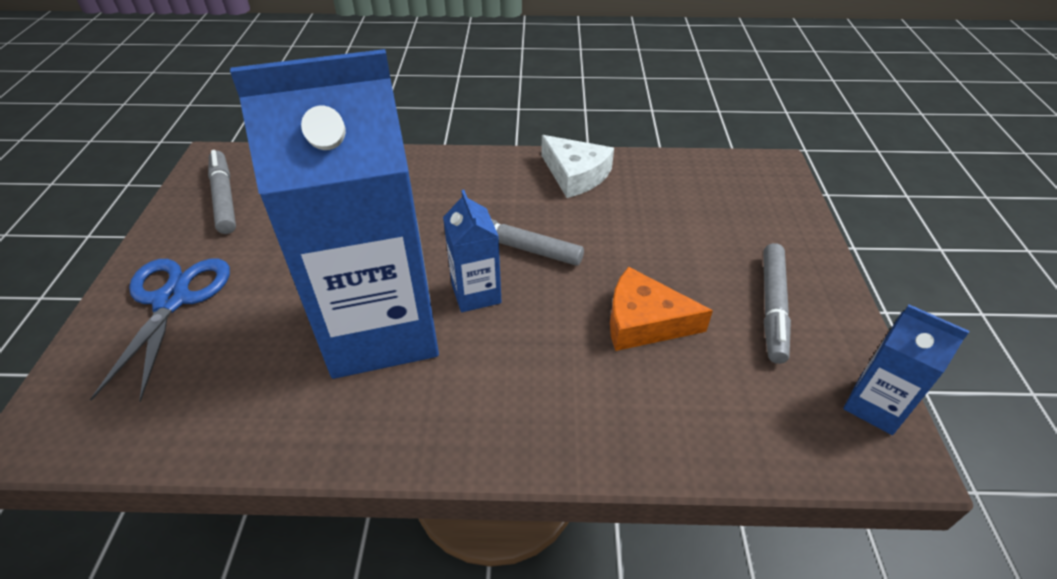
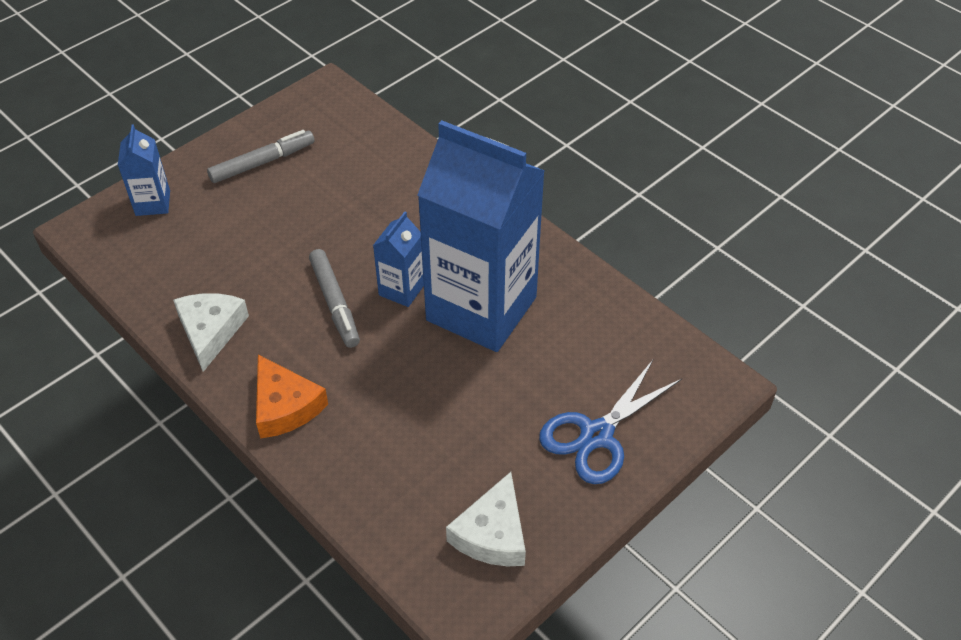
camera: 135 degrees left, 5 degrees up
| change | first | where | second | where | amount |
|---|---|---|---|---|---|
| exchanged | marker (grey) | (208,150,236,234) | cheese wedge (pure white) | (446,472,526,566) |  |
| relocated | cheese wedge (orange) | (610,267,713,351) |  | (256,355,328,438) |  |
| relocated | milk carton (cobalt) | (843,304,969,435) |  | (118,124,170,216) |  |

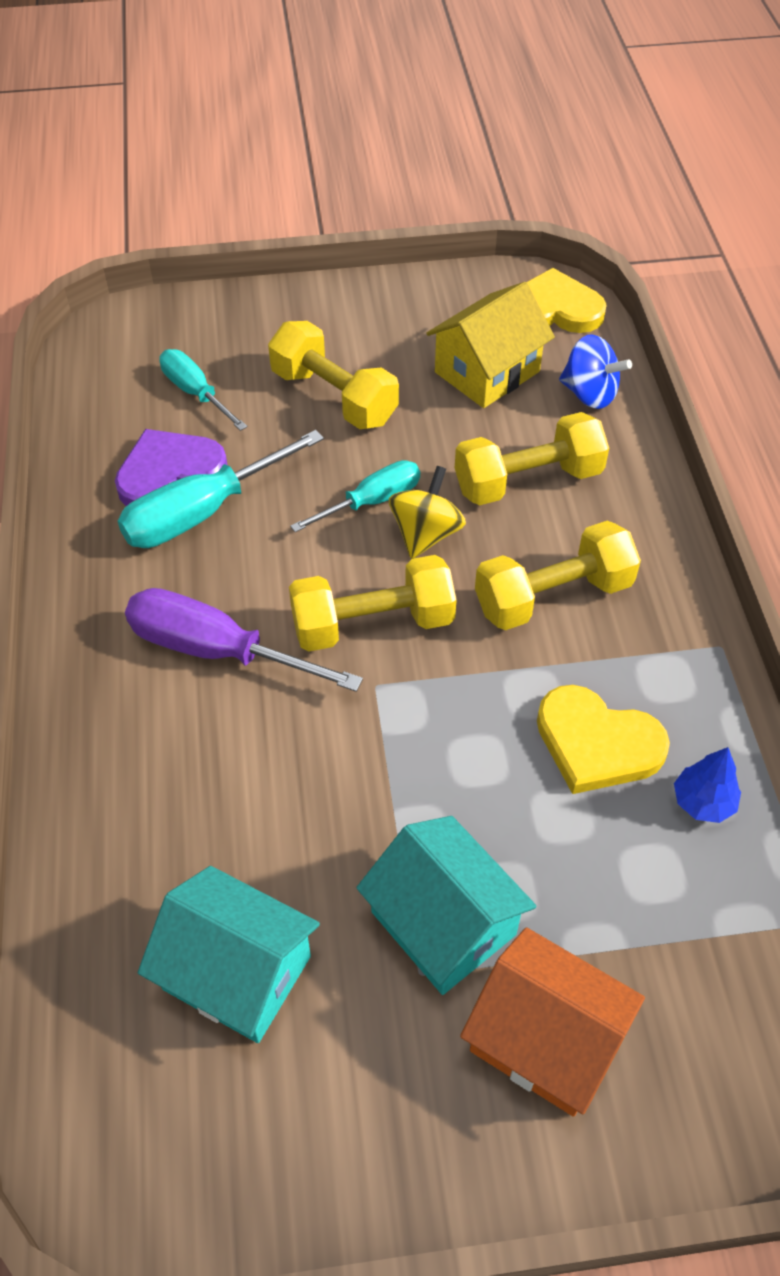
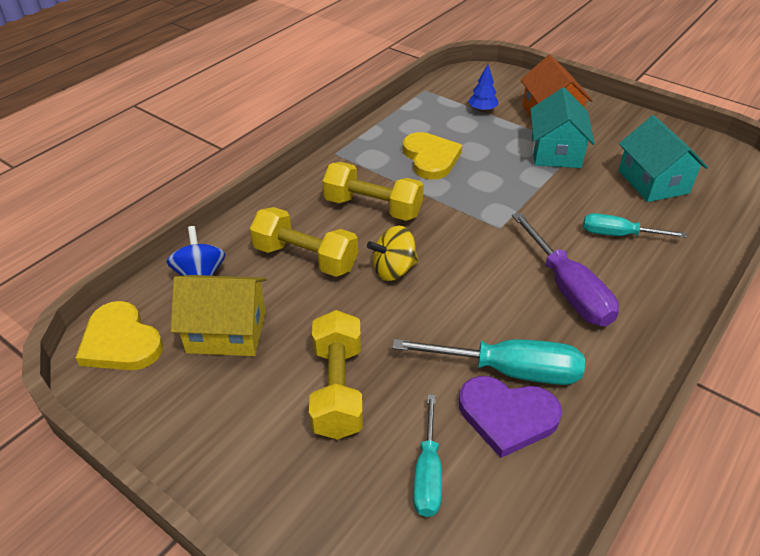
camera: 135 degrees left, 10 degrees down
| change | first | where | second | where | amount |
|---|---|---|---|---|---|
| relocated | screwdriver (turquoise) | (290,460,420,532) |  | (583,213,687,238) |  |
| missing | free weight (bright yellow) | (289,555,457,651) |  |  |  |
| relocated | tree (cobalt) | (674,747,741,823) |  | (468,64,498,112) |  |

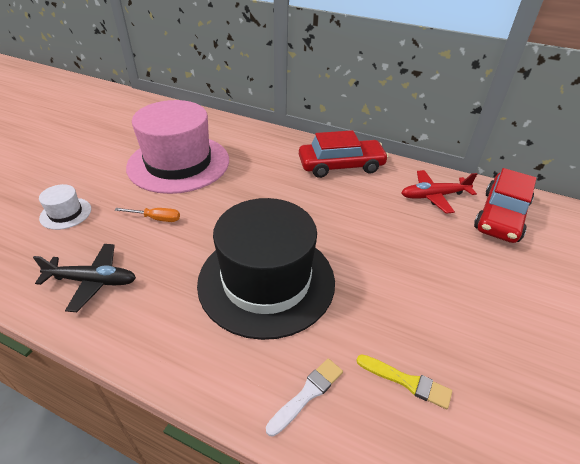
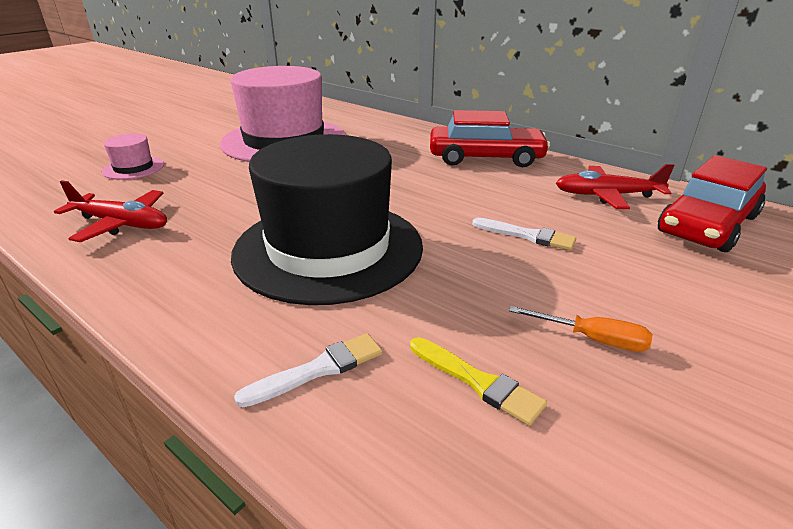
camera: 15 degrees right, 10 degrees down
| change | first | where | second | where | amount |
|---|---|---|---|---|---|
| colour | top hat (pure white) | (39,184,91,230) | top hat (pink) | (102,134,164,180) |  |
| relocated | screwdriver (orange) | (115,208,180,222) |  | (509,306,653,352) |  |
| colour | aeroplane (ebony) | (33,244,136,312) | aeroplane (red) | (54,180,167,242) |  |
| appeared |  |  | brush (pure white) | (472,218,576,250) |  |

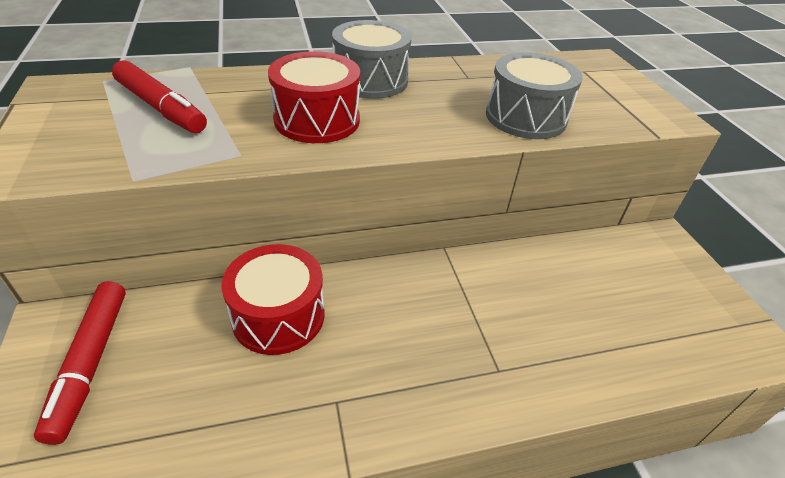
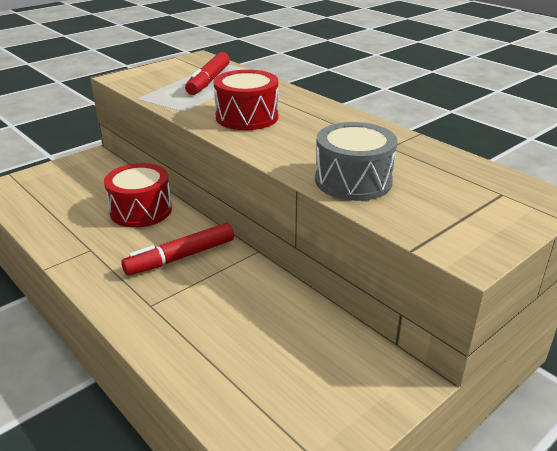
camera: 65 degrees right, 10 degrees down
| change | first | where | second | where | amount |
|---|---|---|---|---|---|
| missing | drum (grey) | (332,20,412,99) |  |  |  |
| relocated | marker (red) | (34,281,126,445) |  | (121,223,234,275) |  |

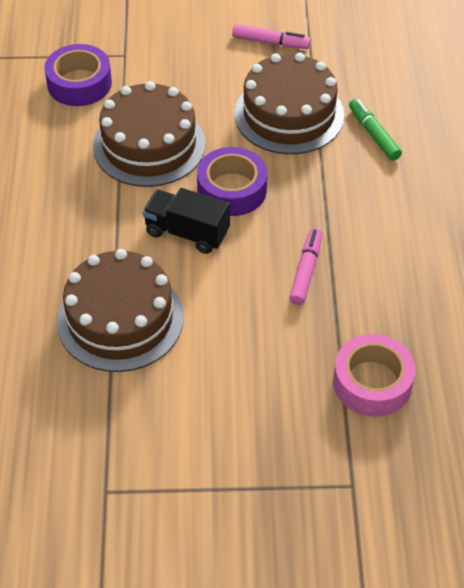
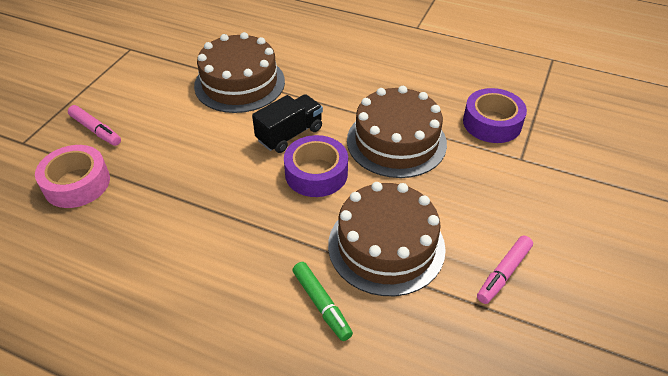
camera: 115 degrees right, 5 degrees down
| change | first | where | second | where | amount |
|---|---|---|---|---|---|
| spun | marker (green) | (349,98,402,161) |  | (293,262,353,341) | 60 degrees clockwise |
| relocated | marker (pink) | (289,228,322,305) |  | (68,105,121,146) |  |

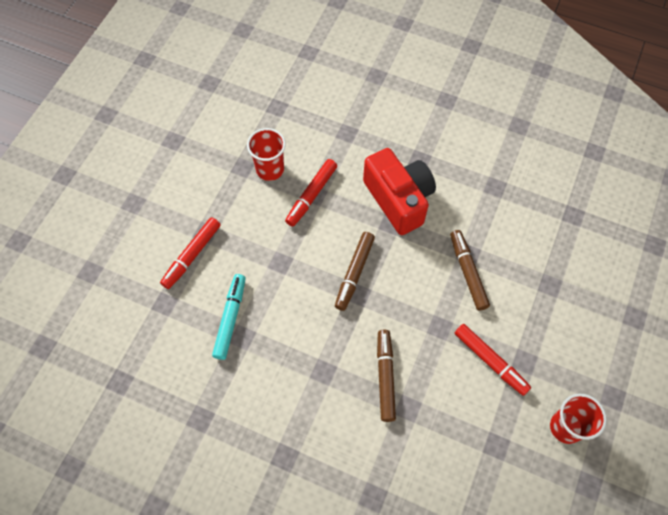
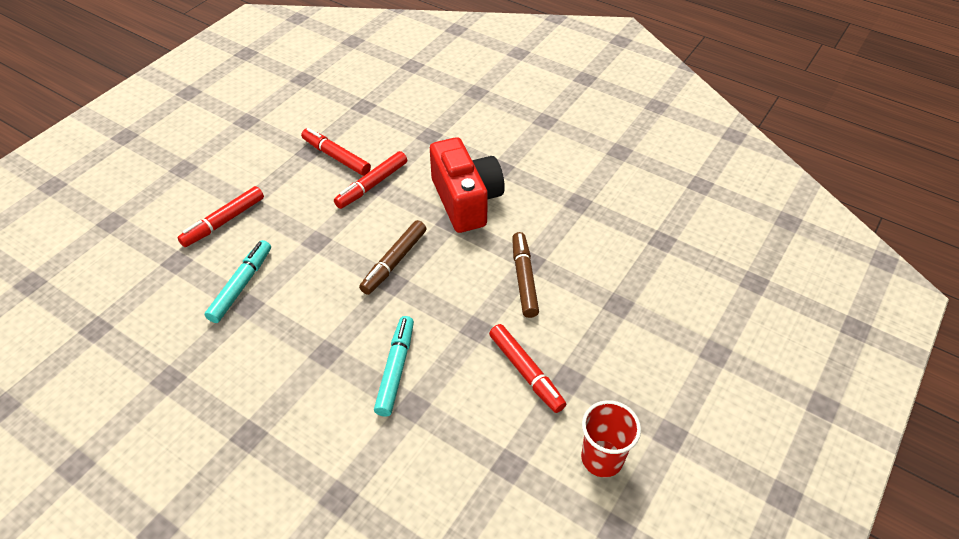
camera: 10 degrees right, 15 degrees down
| change | first | where | second | where | amount |
|---|---|---|---|---|---|
| exchanged | beaker (red) | (247,128,286,181) | marker (red) | (301,128,371,176) |  |
| colour | marker (dark brown) | (377,330,396,422) | marker (turquoise) | (374,316,414,417) |  |

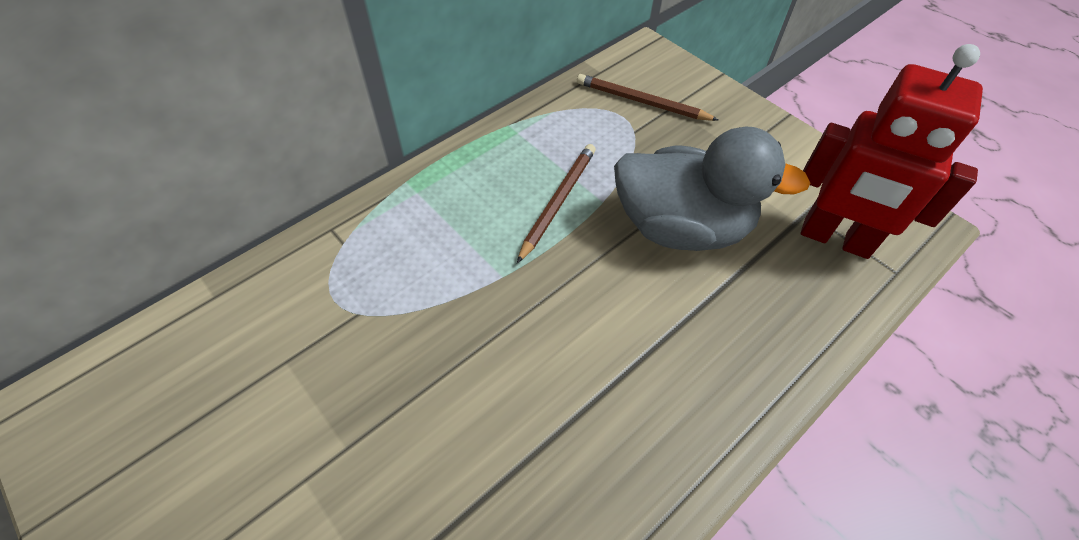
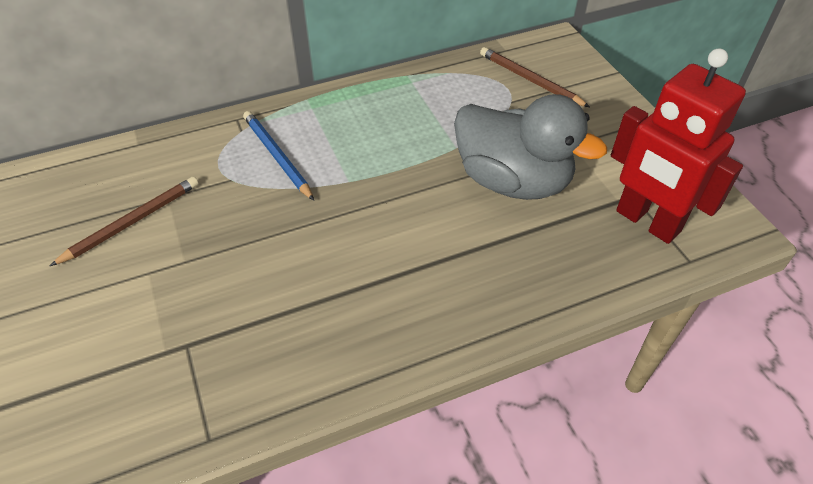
camera: 20 degrees right, 5 degrees down
| change | first | where | second | where | amount |
|---|---|---|---|---|---|
| relocated | lead pencil (dark brown) | (517,144,596,263) |  | (50,176,199,266) |  |
| appeared |  |  | lead pencil (cobalt) | (243,111,314,201) |  |

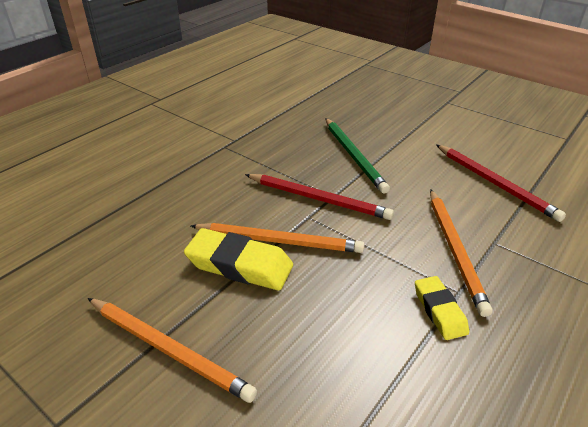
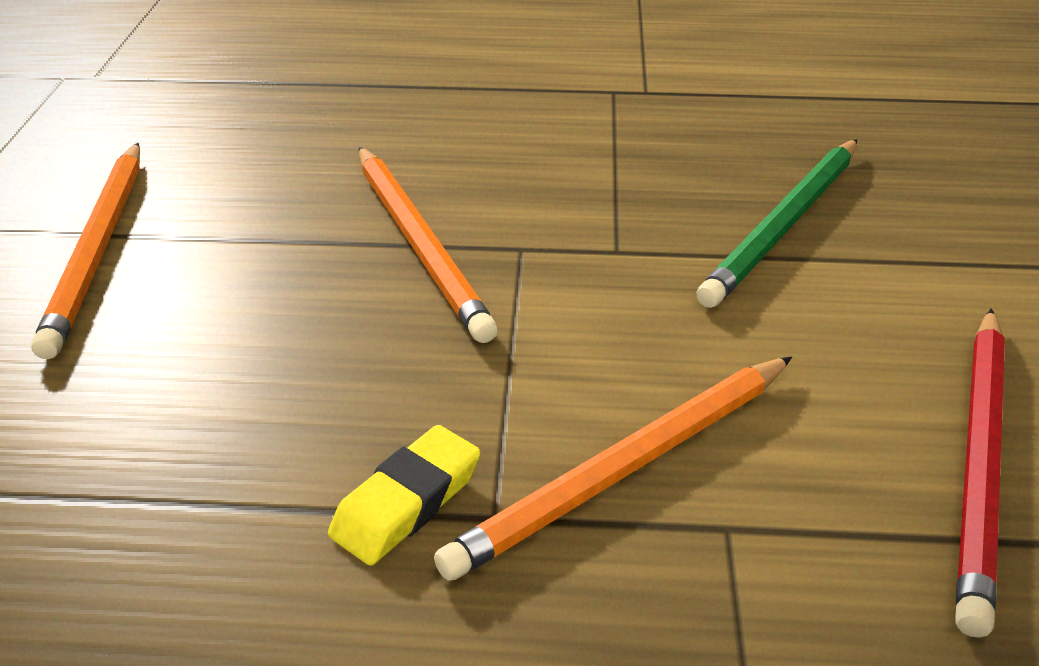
camera: 55 degrees right, 0 degrees up
| change | first | where | second | where | amount |
|---|---|---|---|---|---|
| missing | lead pencil (red) | (245,174,394,220) |  |  |  |
| missing | eraser (bright yellow) | (184,228,293,290) |  |  |  |

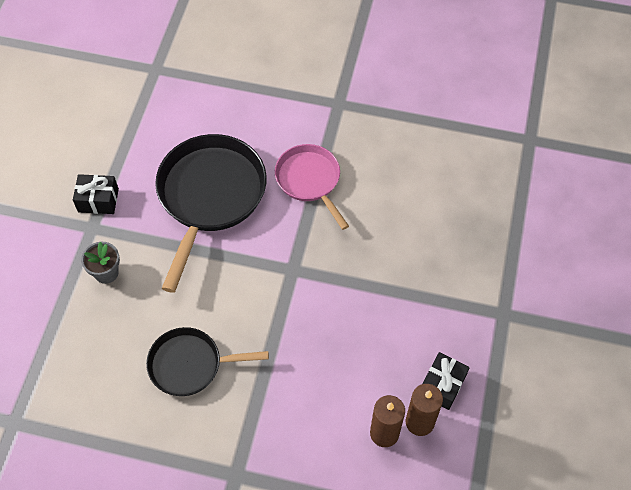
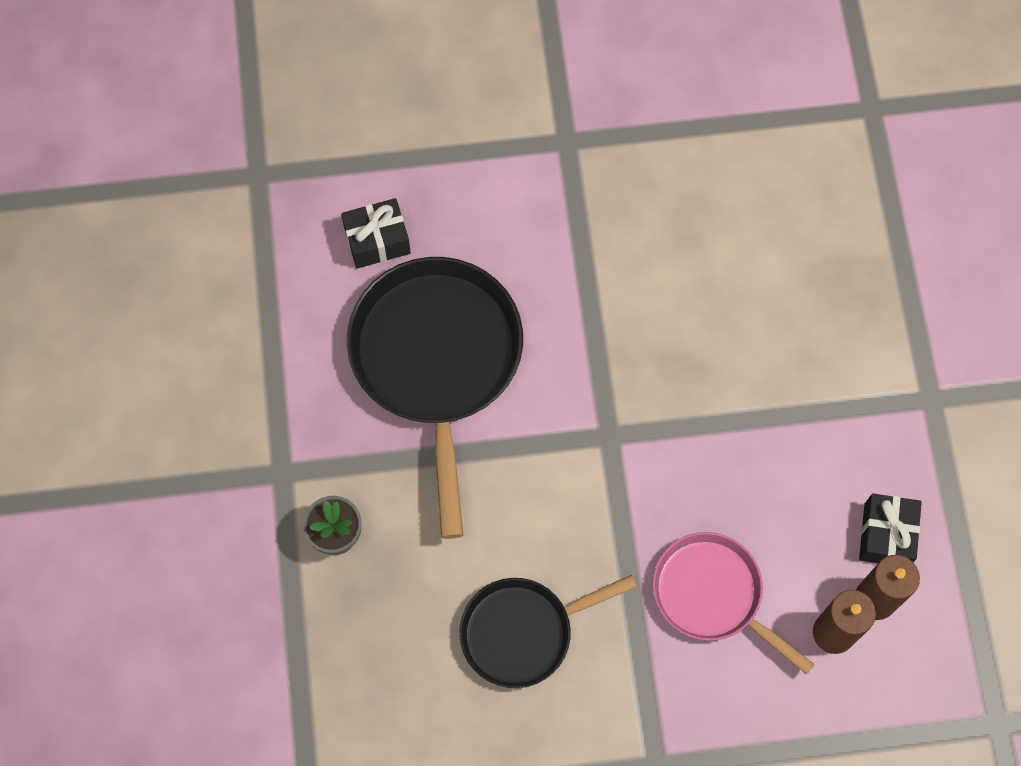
camera: 20 degrees left, 10 degrees up
| change | first | where | second | where | amount |
|---|---|---|---|---|---|
| relocated | pan (pink) | (275,144,349,230) |  | (652,532,815,674) |  |
| relocated | gift (ebony) | (73,174,119,214) |  | (341,198,411,269) |  |

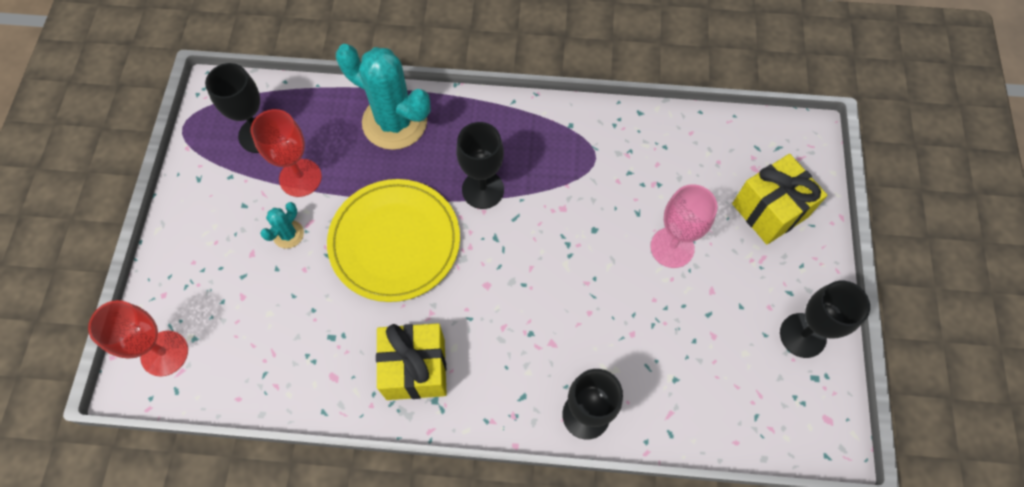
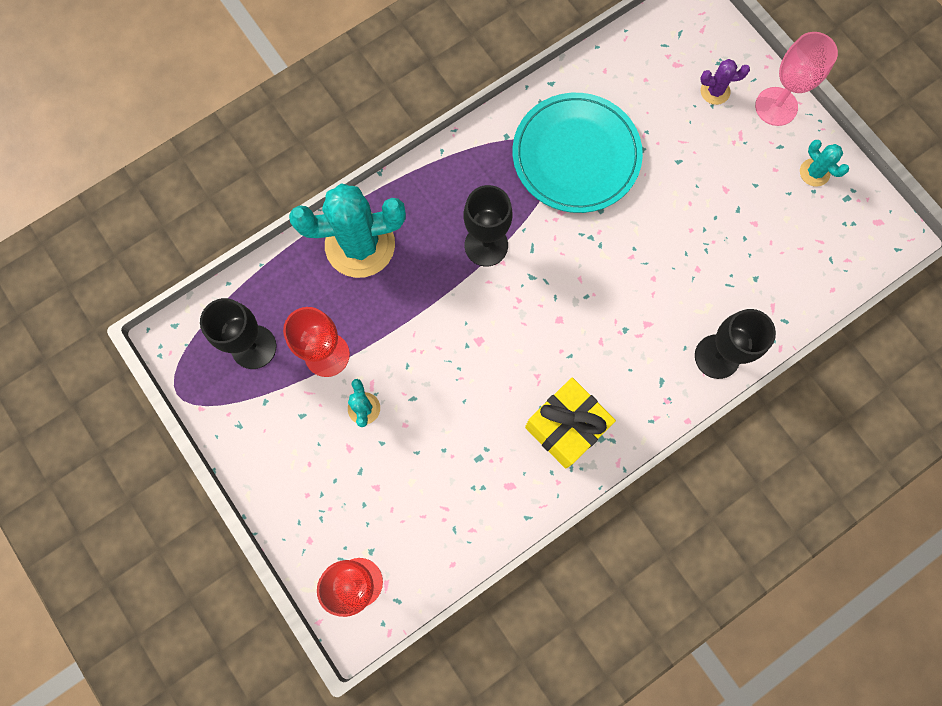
camera: 40 degrees left, 10 degrees up
| change | first | where | second | where | amount |
|---|---|---|---|---|---|
| exchanged | gift (bright yellow) | (732,154,827,244) | saguaro cactus (royal purple) | (700,59,750,105) |  |
| missing | dinner plate (bright yellow) | (327,179,460,302) |  |  |  |
| relocated | wine glass (pink) | (650,184,718,268) |  | (755,32,838,126) |  |
| exchanged | wine glass (ebony) | (780,281,870,358) | saguaro cactus (turquoise) | (800,140,849,187) |  |
| appeared |  |  | dinner plate (turquoise) | (513,93,643,213) |  |

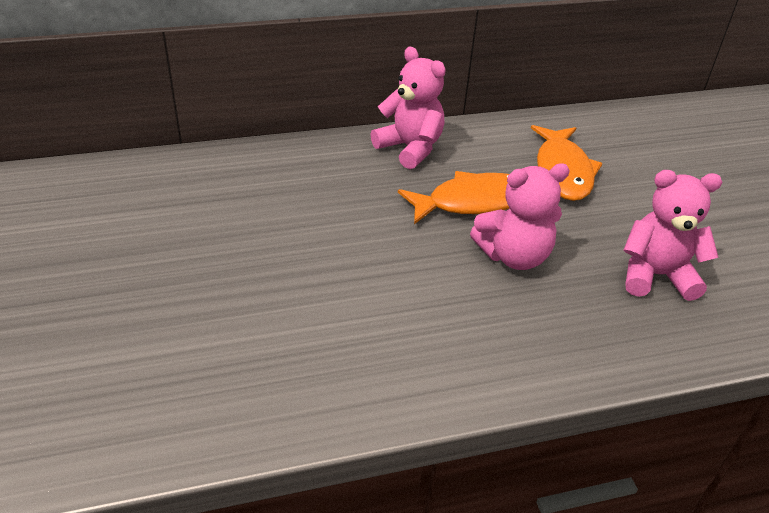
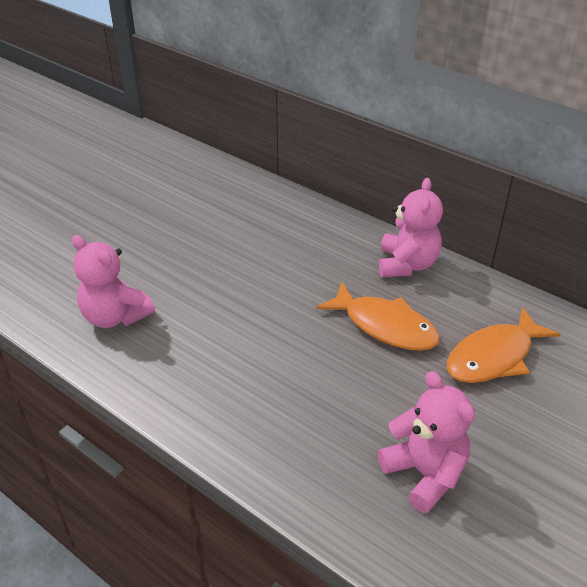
camera: 55 degrees right, 0 degrees up
| change | first | where | second | where | amount |
|---|---|---|---|---|---|
| relocated | teddy bear (pink) | (470,163,570,270) |  | (72,235,155,328) |  |

